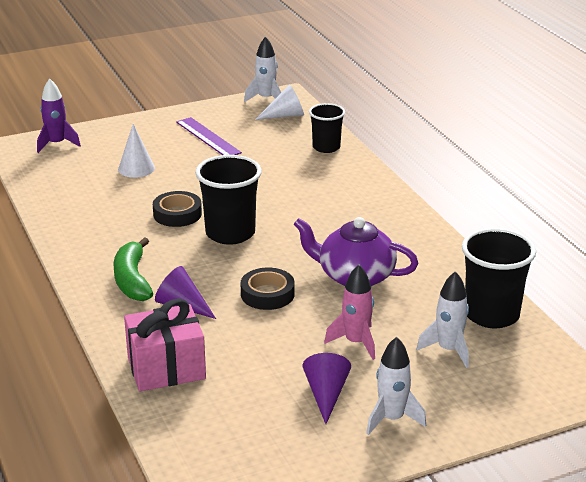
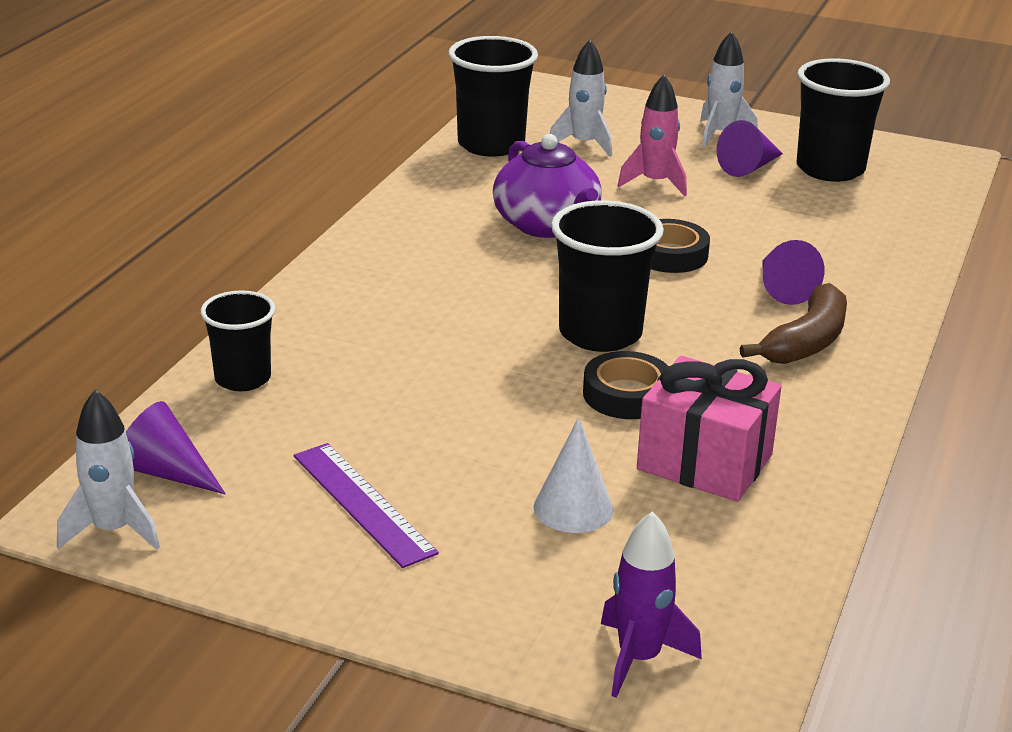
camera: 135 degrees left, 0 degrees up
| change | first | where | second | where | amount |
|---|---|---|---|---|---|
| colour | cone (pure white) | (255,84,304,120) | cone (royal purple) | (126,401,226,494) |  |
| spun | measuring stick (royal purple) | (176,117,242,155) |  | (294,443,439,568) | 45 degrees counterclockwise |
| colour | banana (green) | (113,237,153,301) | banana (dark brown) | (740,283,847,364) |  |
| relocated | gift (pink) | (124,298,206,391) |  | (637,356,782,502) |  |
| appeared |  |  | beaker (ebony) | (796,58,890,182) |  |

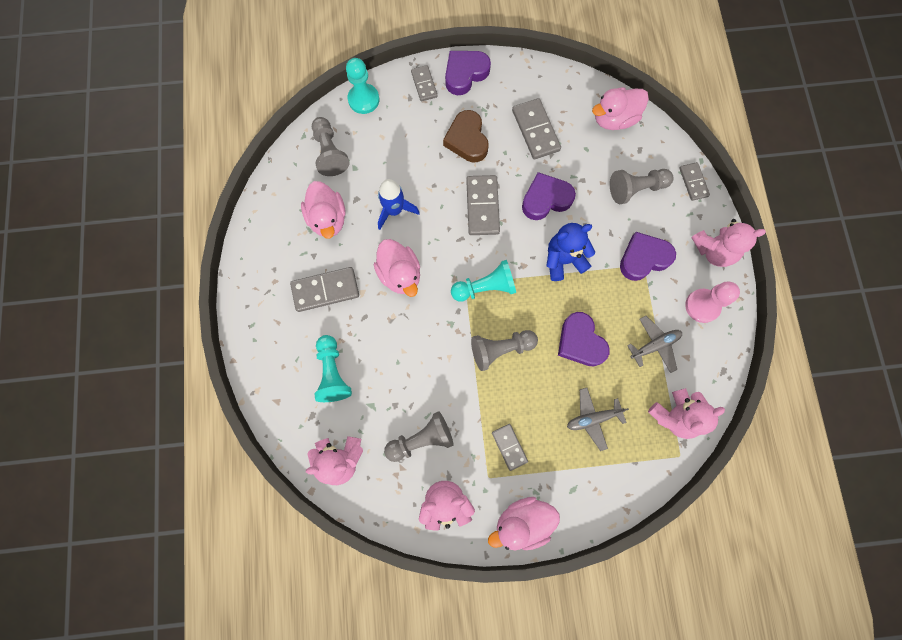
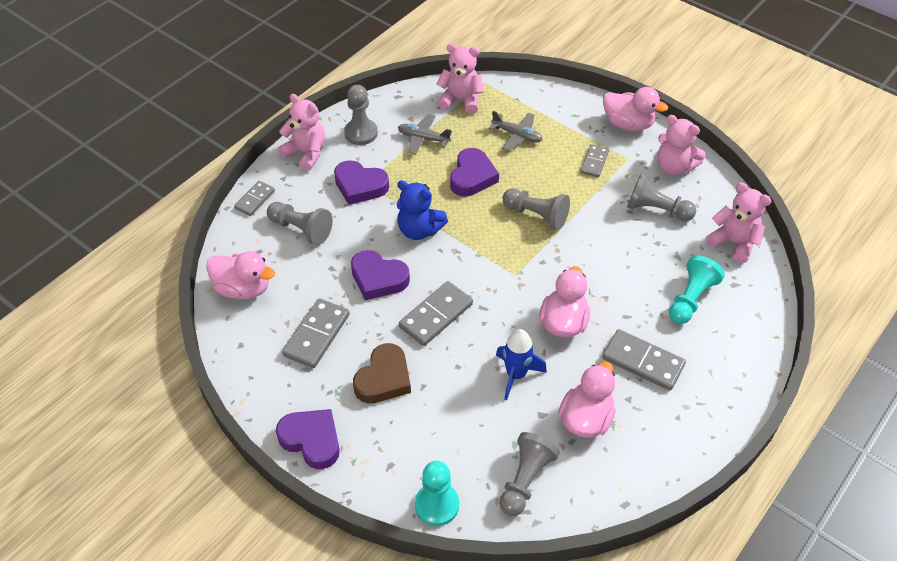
camera: 135 degrees left, 25 degrees down
| change | first | where | second | where | amount |
|---|---|---|---|---|---|
| spun | heart shape (royal purple) | (445,51,491,95) |  | (276,409,340,469) | 150 degrees counterclockwise |
| missing | domino tile (grey) | (411,65,438,101) |  |  |  |
| missing | pawn (turquoise) | (451,260,516,302) |  |  |  |
| colour | pawn (pink) | (685,282,740,323) | pawn (grey) | (344,85,378,145) |  |

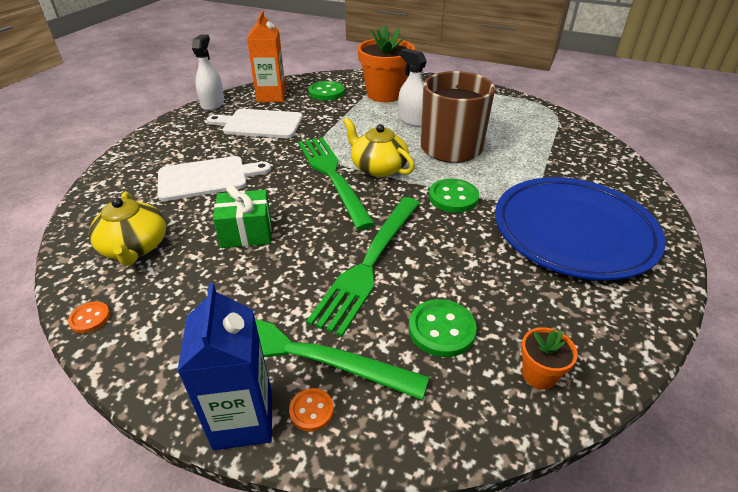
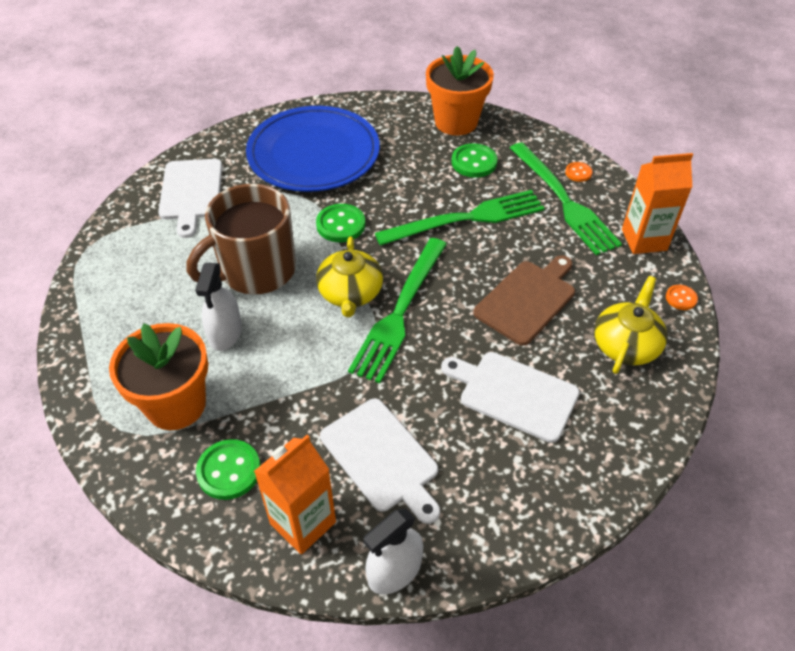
camera: 135 degrees left, 10 degrees up
| change | first | where | second | where | amount |
|---|---|---|---|---|---|
| exchanged | gift (green) | (213,185,271,248) | bread board (dark brown) | (473,255,575,346) |  |
| missing | milk carton (cobalt) | (177,283,272,450) |  |  |  |
| size | plant pot (orange) | (521,327,578,390) |  | (426,46,494,136) | x2.14 |
| appeared |  |  | milk carton (orange) | (622,153,693,254) |  |
| appeared |  |  | bread board (pure white) | (158,159,222,238) |  |

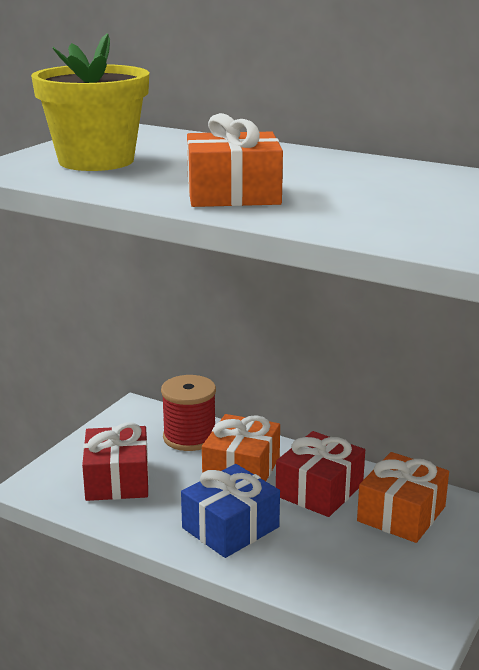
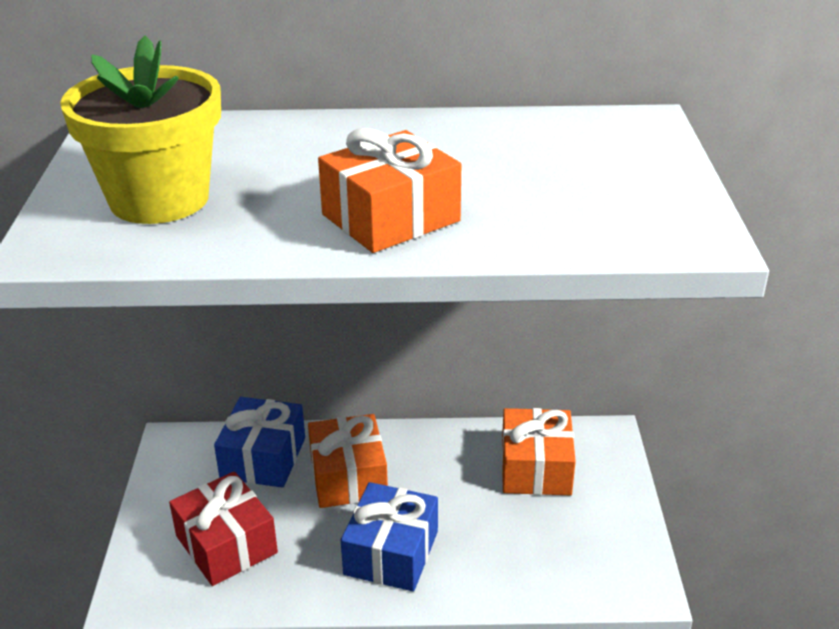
camera: 30 degrees left, 10 degrees up
| change | first | where | second | where | amount |
|---|---|---|---|---|---|
| exchanged | spool (red) | (161,375,216,451) | gift (cobalt) | (214,397,305,488) |  |
| missing | gift (red) | (276,431,365,517) |  |  |  |

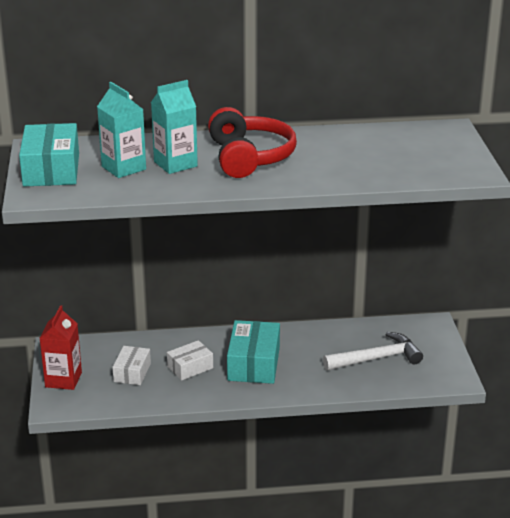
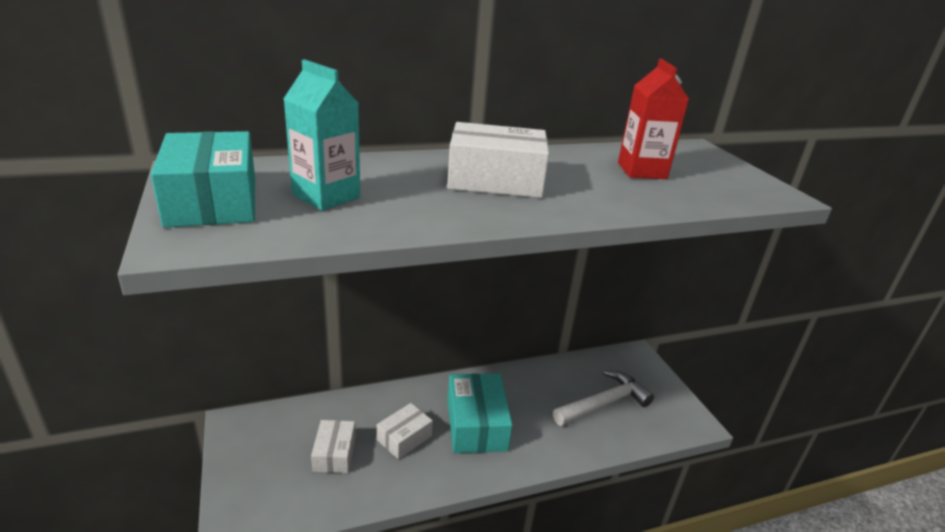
camera: 15 degrees left, 0 degrees up
| change | first | where | second | where | amount |
|---|---|---|---|---|---|
| missing | milk carton (turquoise) | (151,80,198,174) |  |  |  |
| exchanged | headset (red) | (208,107,297,178) | parcel (pure white) | (447,122,549,198) |  |
| relocated | milk carton (red) | (40,305,82,390) |  | (618,58,689,179) |  |

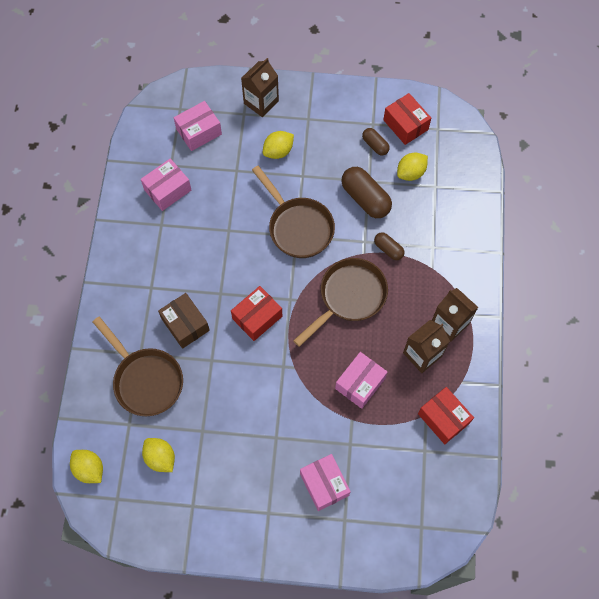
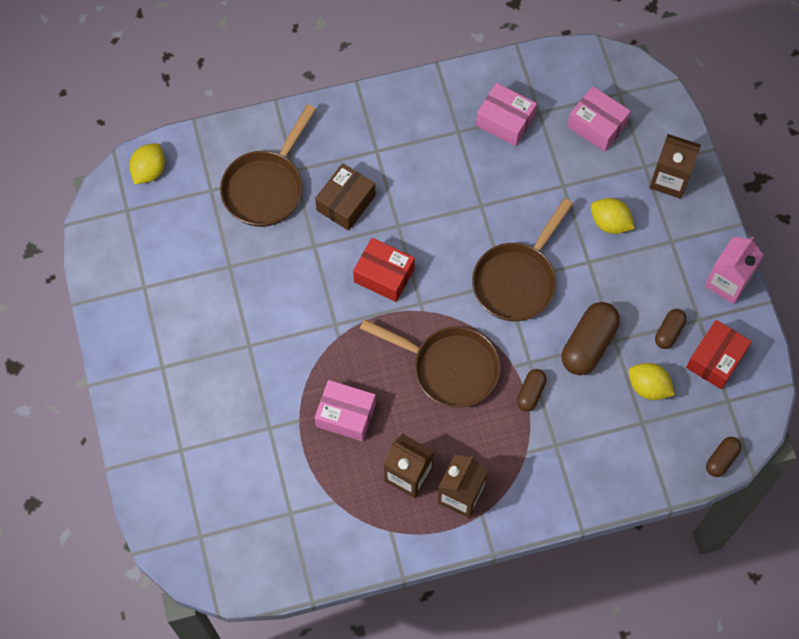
camera: 70 degrees right, 0 degrees up
| change | first | where | second | where | amount |
|---|---|---|---|---|---|
| missing | parcel (red) | (418,387,474,444) |  |  |  |
| missing | toy lemon (bright yellow) | (142,438,175,472) |  |  |  |
| missing | parcel (pink) | (300,454,351,511) |  |  |  |
| appeared |  |  | milk carton (pink) | (705,236,764,304) |  |
| appeared |  |  | capsule (dark brown) | (706,437,742,477) |  |

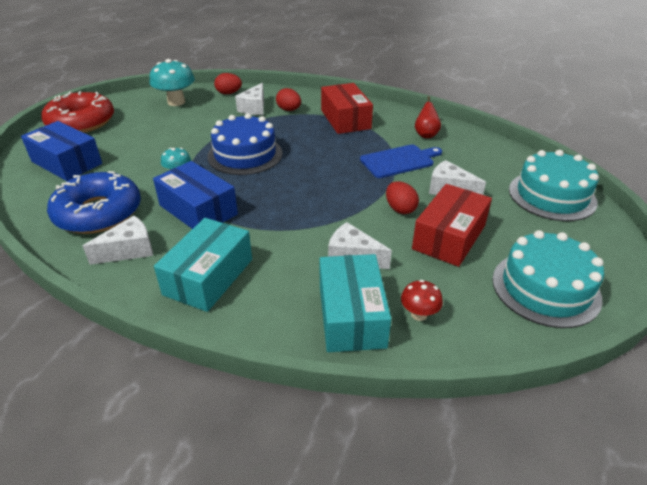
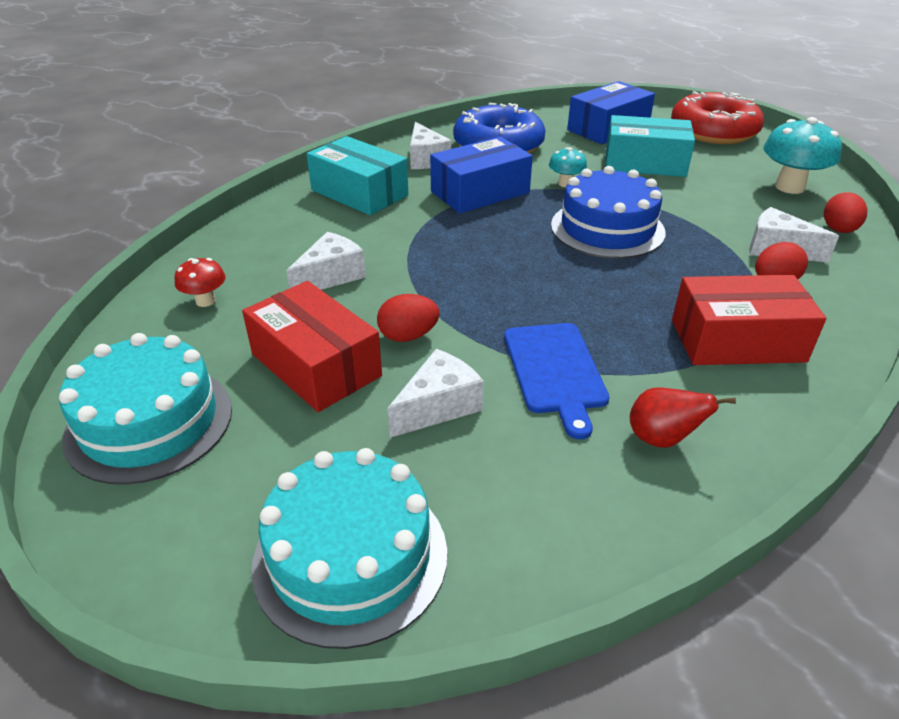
camera: 105 degrees right, 0 degrees up
| change | first | where | second | where | amount |
|---|---|---|---|---|---|
| relocated | parcel (turquoise) | (320,254,391,352) |  | (605,115,695,177) |  |

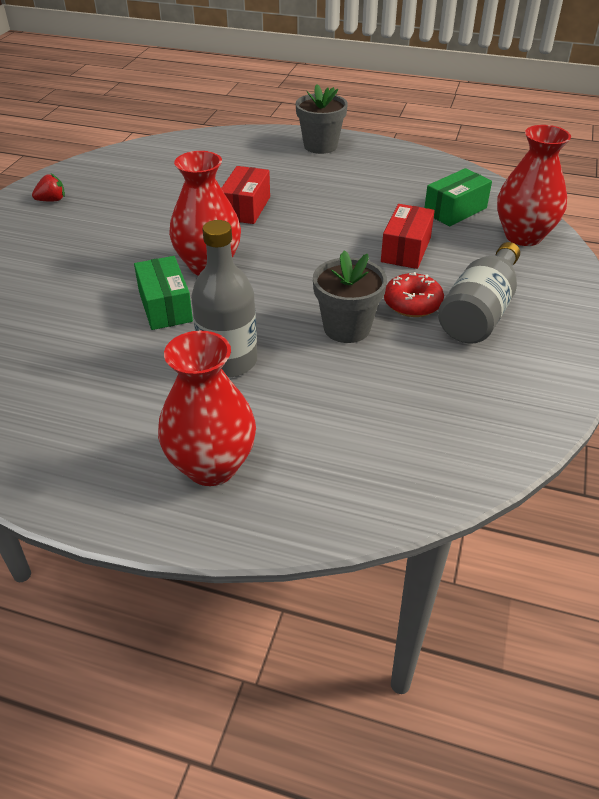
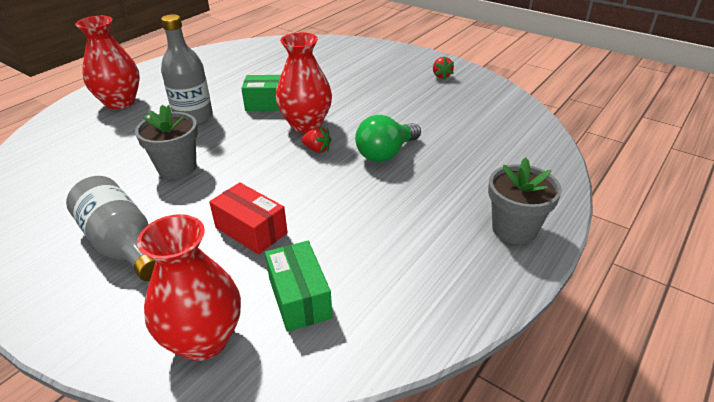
camera: 110 degrees right, 5 degrees down
| change | first | where | second | where | amount |
|---|---|---|---|---|---|
| exchanged | parcel (red) | (221,166,270,224) | light bulb (green) | (355,115,421,162) |  |
| missing | donut (red) | (384,272,444,317) |  |  |  |
| appeared |  |  | berry (red) | (301,127,331,153) |  |

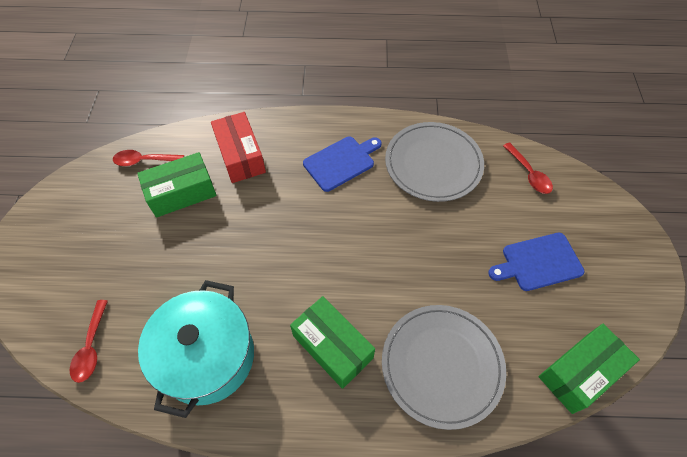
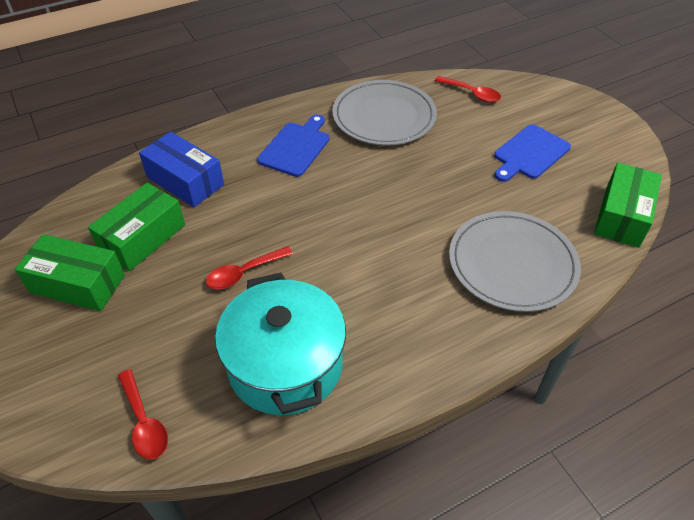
camera: 30 degrees left, 10 degrees down
| change | first | where | second | where | amount |
|---|---|---|---|---|---|
| colour | parcel (red) | (211,112,266,183) | parcel (cobalt) | (139,132,224,207) |  |
| relocated | tablespoon (red) | (113,150,184,166) |  | (206,246,293,289) |  |
| relocated | parcel (green) | (290,296,375,389) |  | (15,234,125,311) |  |

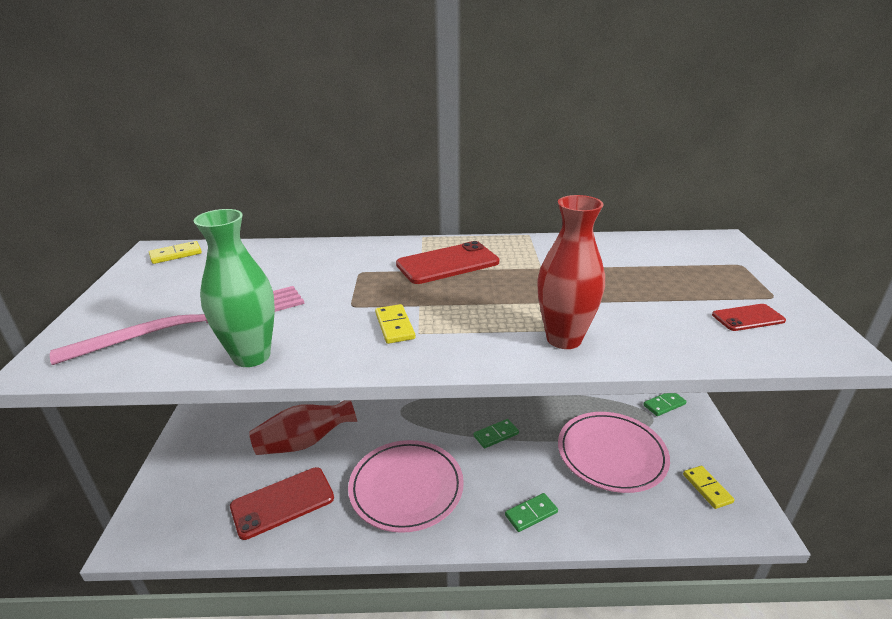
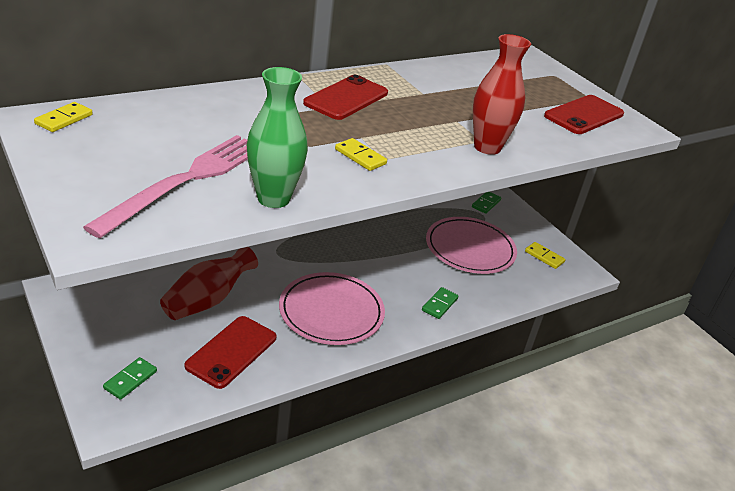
camera: 35 degrees left, 5 degrees up
| change | first | where | second | where | amount |
|---|---|---|---|---|---|
| size | phone (red) | (712,304,786,331) |  | (544,95,624,134) | x1.81 |
| relocated | domino tile (green) | (474,419,519,448) |  | (103,357,157,400) |  |

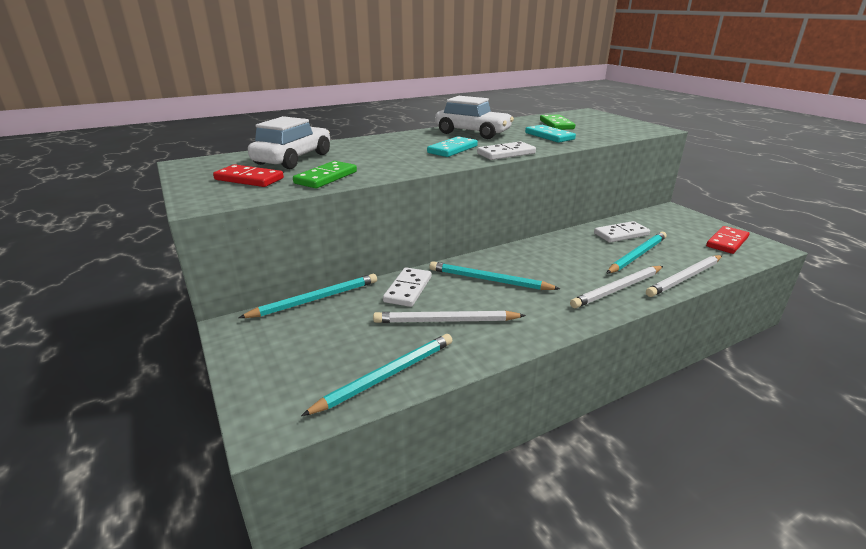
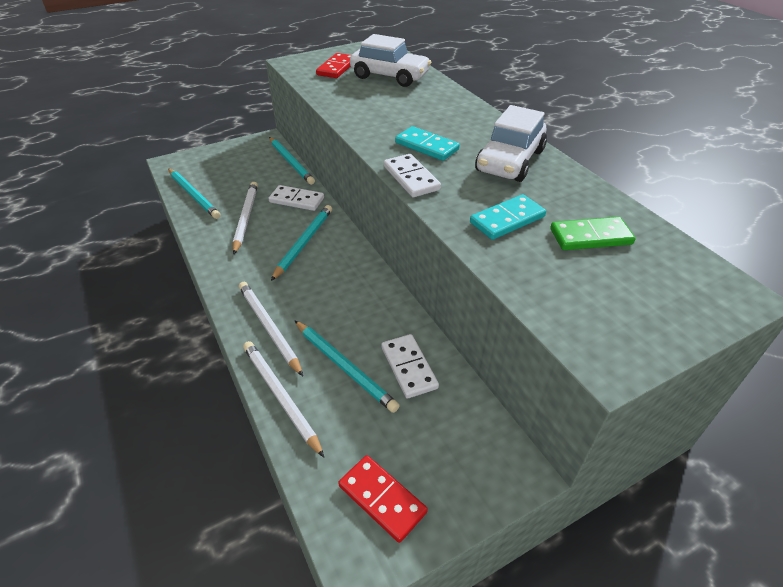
camera: 90 degrees right, 15 degrees up
| change | first | where | second | where | amount |
|---|---|---|---|---|---|
| missing | domino tile (green) | (293,161,357,188) |  |  |  |

